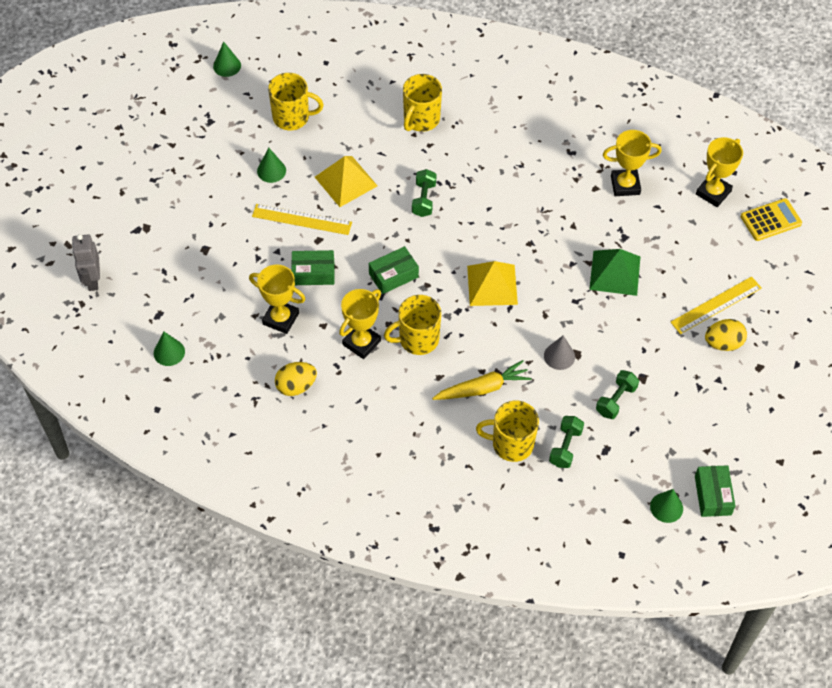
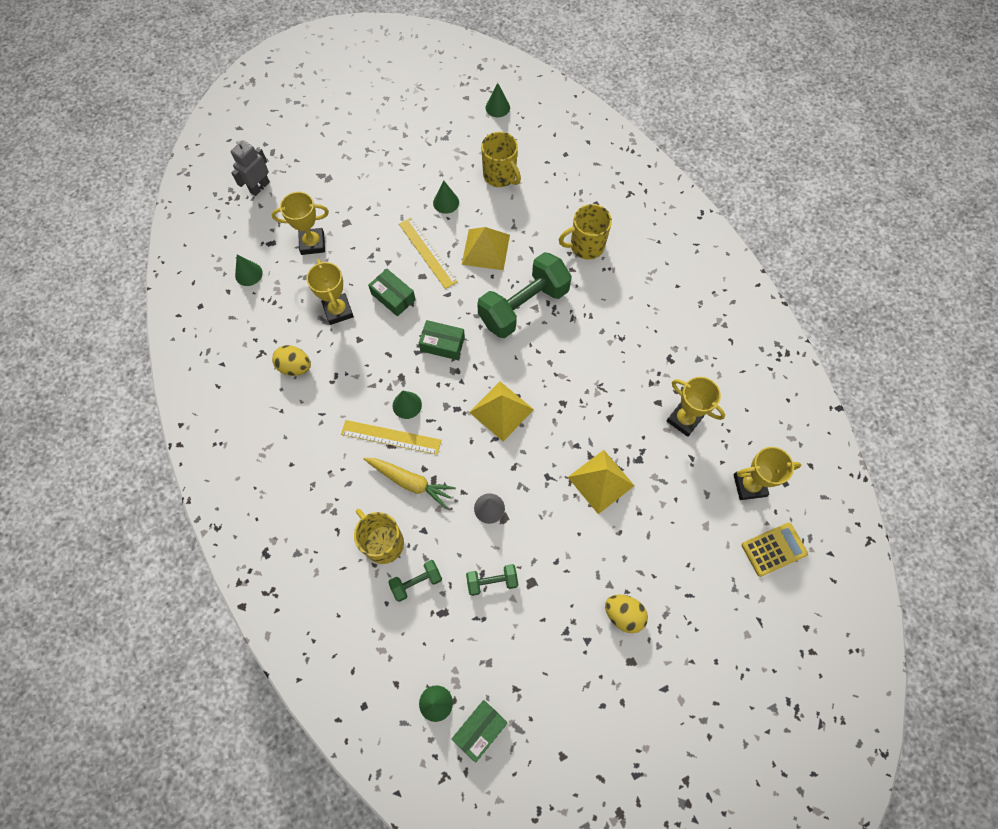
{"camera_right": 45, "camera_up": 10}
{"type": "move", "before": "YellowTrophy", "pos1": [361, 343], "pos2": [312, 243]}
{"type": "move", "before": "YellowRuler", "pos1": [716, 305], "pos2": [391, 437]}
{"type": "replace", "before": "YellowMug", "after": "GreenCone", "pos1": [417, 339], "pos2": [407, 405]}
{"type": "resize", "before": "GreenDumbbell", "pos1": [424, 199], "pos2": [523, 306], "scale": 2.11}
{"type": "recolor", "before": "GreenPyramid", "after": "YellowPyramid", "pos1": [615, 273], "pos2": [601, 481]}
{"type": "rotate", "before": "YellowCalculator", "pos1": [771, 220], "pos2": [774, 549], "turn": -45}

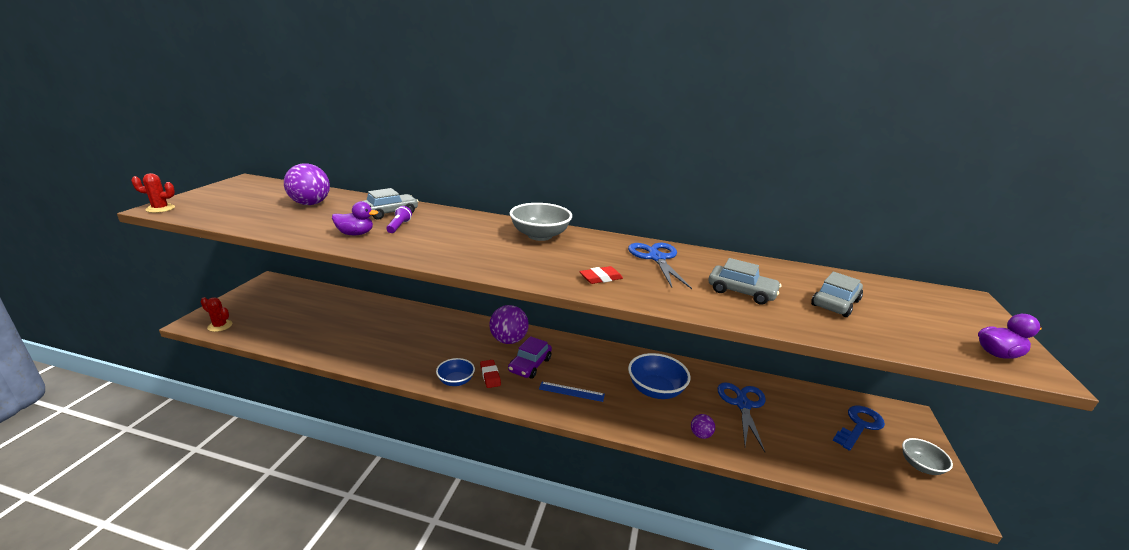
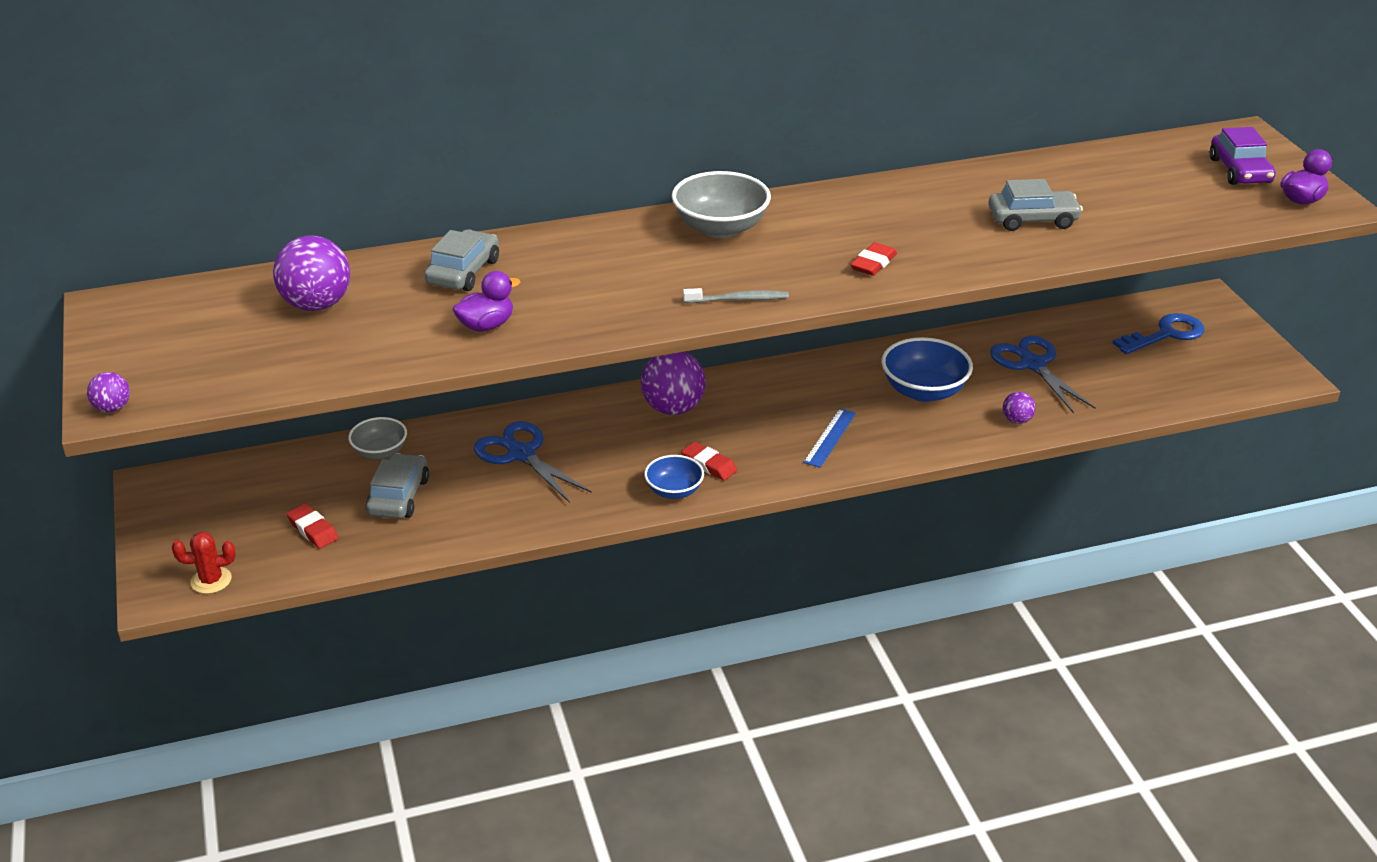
{"camera_right": -30, "camera_up": 10}
{"type": "replace", "before": "RedCactus", "after": "PurpleBall", "pos1": [160, 208], "pos2": [112, 408]}
{"type": "insert", "after": "RedEraser", "pos2": [313, 530]}
{"type": "move", "before": "GreyBowl", "pos1": [920, 466], "pos2": [380, 452]}
{"type": "move", "before": "GreyCar", "pos1": [835, 303], "pos2": [399, 496]}
{"type": "move", "before": "BlueScissors", "pos1": [656, 258], "pos2": [520, 454]}
{"type": "insert", "after": "GreyToothbrush", "pos2": [738, 299]}
{"type": "rotate", "before": "BlueRuler", "pos1": [571, 391], "pos2": [830, 437], "turn": -45}
{"type": "rotate", "before": "BlueKey", "pos1": [859, 426], "pos2": [1165, 334], "turn": 45}
{"type": "move", "before": "PurpleCar", "pos1": [530, 365], "pos2": [1239, 171]}
{"type": "delete", "before": "PurpleFlashlight", "pos1": [399, 226]}

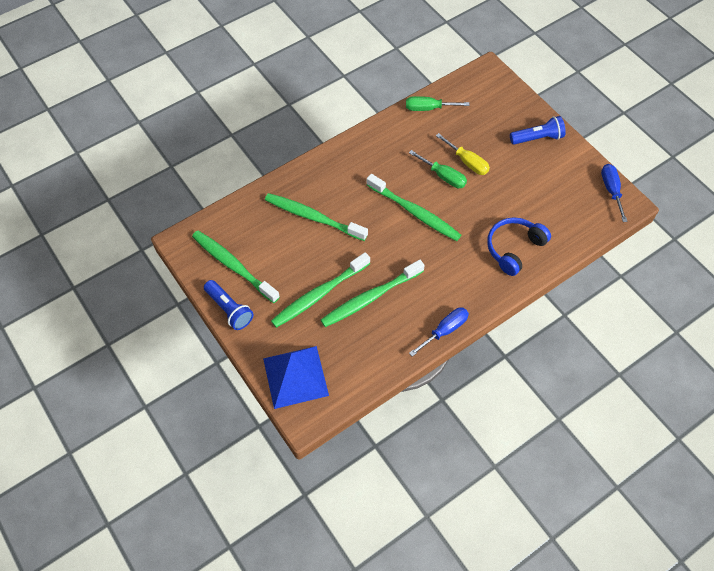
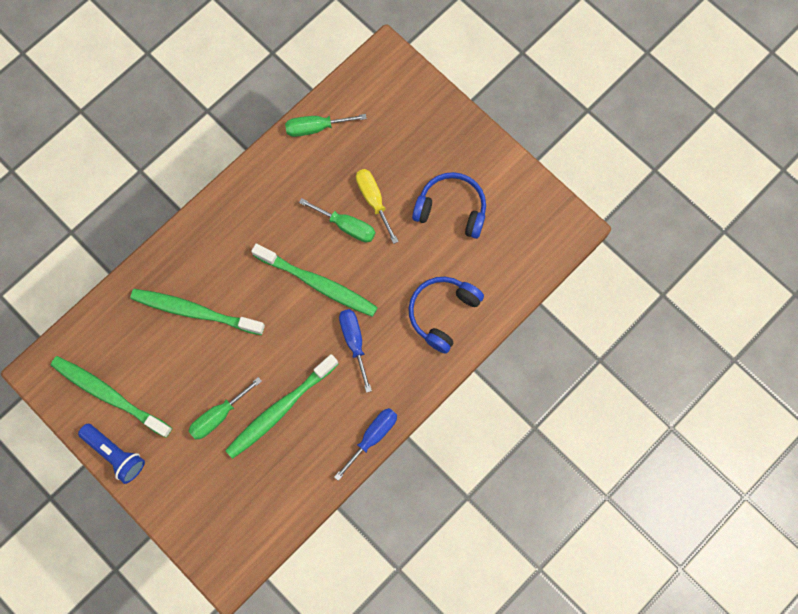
{"camera_right": -10, "camera_up": 15}
{"type": "replace", "before": "GreenToothbrush", "after": "GreenScrewdriver", "pos1": [319, 294], "pos2": [218, 415]}
{"type": "move", "before": "BlueScrewdriver", "pos1": [611, 190], "pos2": [354, 342]}
{"type": "rotate", "before": "YellowScrewdriver", "pos1": [467, 162], "pos2": [373, 200], "turn": -150}
{"type": "insert", "after": "BlueHeadphones", "pos2": [451, 209]}
{"type": "delete", "before": "BluePyramid", "pos1": [295, 377]}
{"type": "delete", "before": "BlueFlashlight", "pos1": [537, 138]}

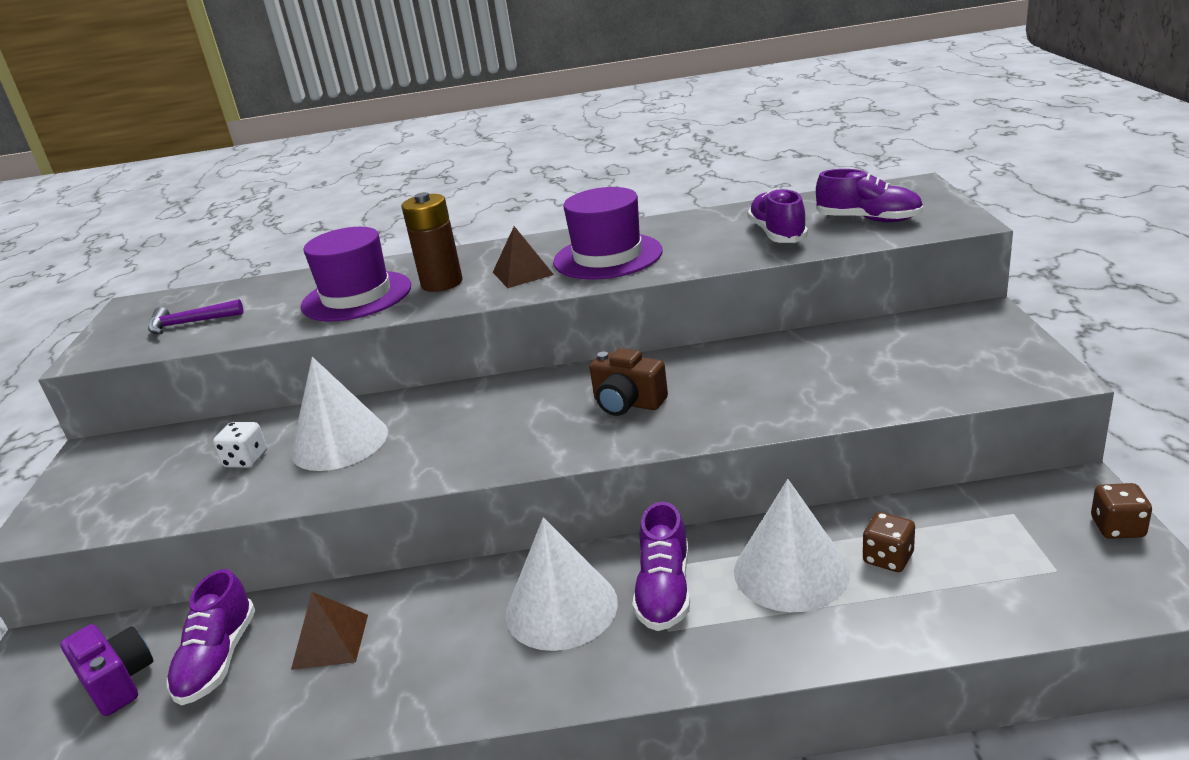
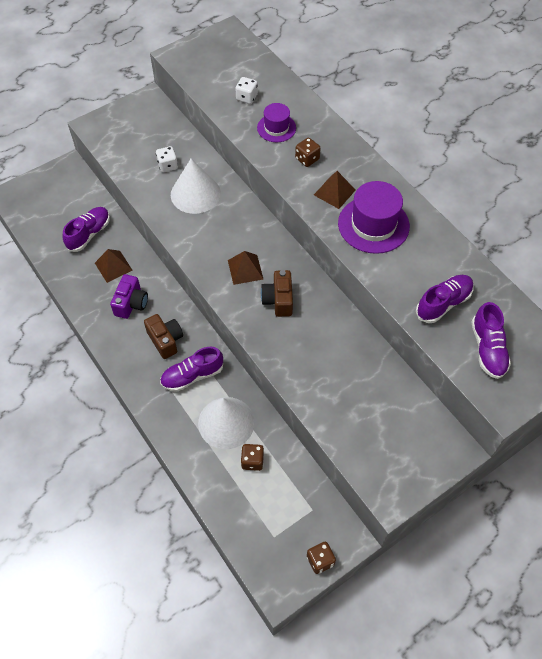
{"camera_right": 55, "camera_up": 30}
{"type": "rotate", "before": "PurpleShoe", "pos1": [218, 659], "pos2": [89, 234], "turn": 150}
{"type": "move", "before": "PurpleCamera", "pos1": [118, 682], "pos2": [131, 303]}
{"type": "replace", "before": "WhiteCone", "after": "BrownCamera", "pos1": [561, 607], "pos2": [165, 340]}
{"type": "insert", "after": "BrownPyramid", "pos2": [245, 269]}
{"type": "insert", "after": "WhiteDice", "pos2": [246, 97]}
{"type": "resize", "before": "PurpleHat", "pos1": [356, 296], "pos2": [276, 128], "scale": 0.6}
{"type": "replace", "before": "BrownBattery", "after": "BrownDice", "pos1": [442, 283], "pos2": [307, 159]}
{"type": "delete", "before": "PurpleHammer", "pos1": [189, 323]}

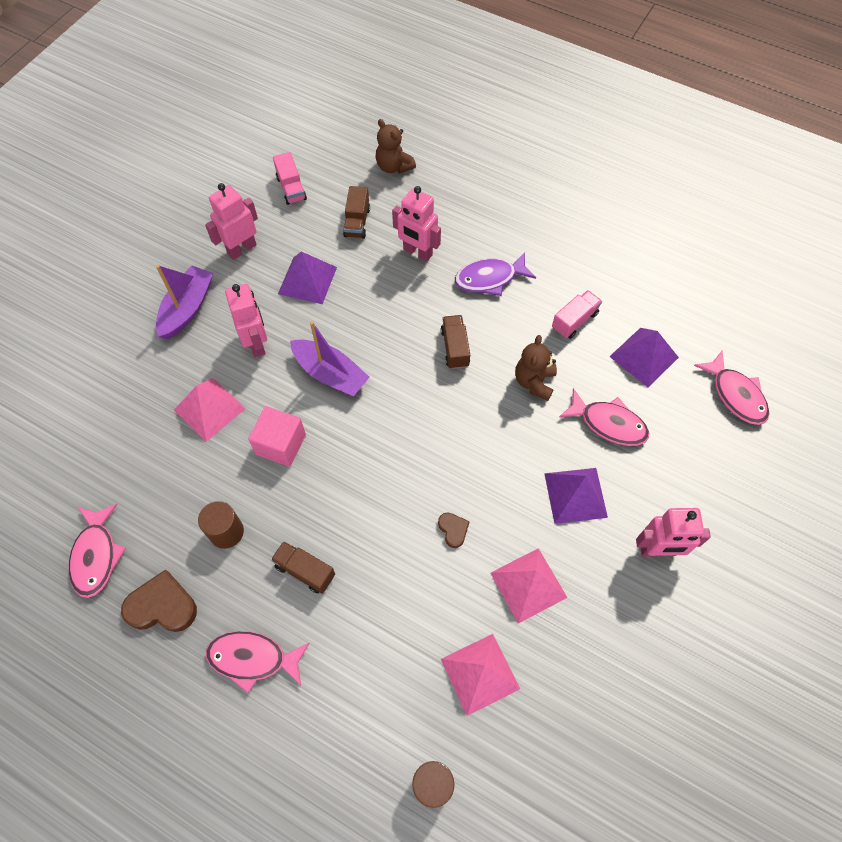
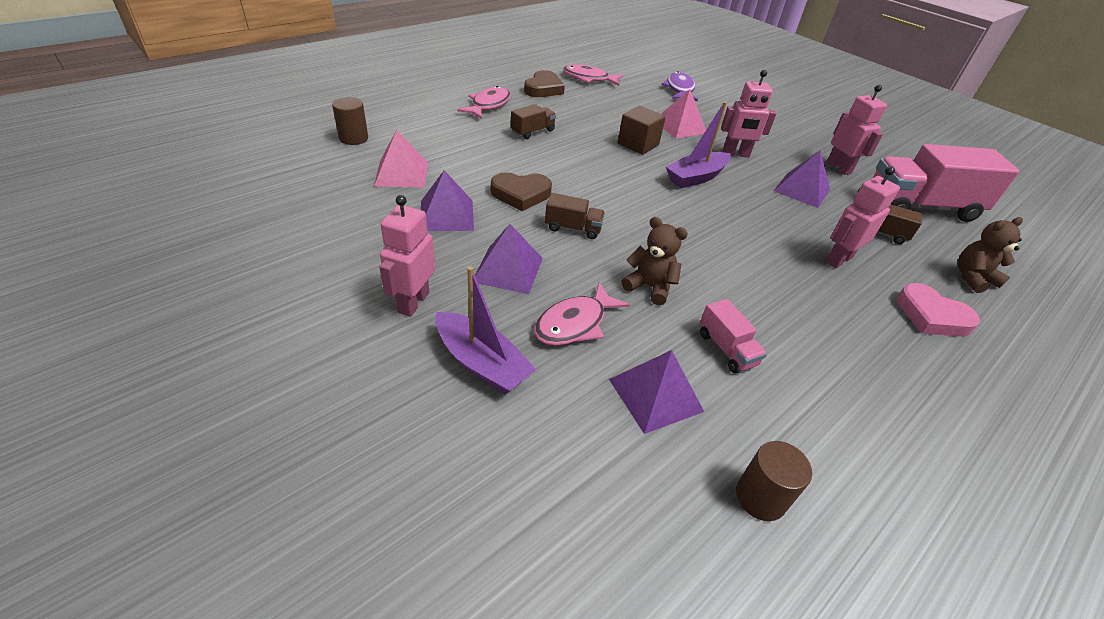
{"camera_right": 105, "camera_up": -20}
{"type": "recolor", "before": "PinkPyramid", "after": "PurplePyramid", "pos1": [528, 584], "pos2": [447, 215]}
{"type": "move", "before": "PurpleBoat", "pos1": [187, 308], "pos2": [481, 363]}
{"type": "resize", "before": "BrownHeart", "pos1": [453, 530], "pos2": [521, 194], "scale": 1.88}
{"type": "move", "before": "BrownTruck", "pos1": [455, 348], "pos2": [573, 228]}
{"type": "recolor", "before": "PinkCube", "after": "BrownCube", "pos1": [281, 444], "pos2": [638, 144]}
{"type": "move", "before": "PurpleFish", "pos1": [489, 278], "pos2": [679, 89]}
{"type": "move", "before": "BrownCylinder", "pos1": [226, 532], "pos2": [760, 497]}
{"type": "resize", "before": "PinkTruck", "pos1": [291, 188], "pos2": [920, 207], "scale": 2.22}
{"type": "insert", "after": "PinkHeart", "pos2": [931, 316]}
{"type": "delete", "before": "PinkFish", "pos1": [735, 395]}

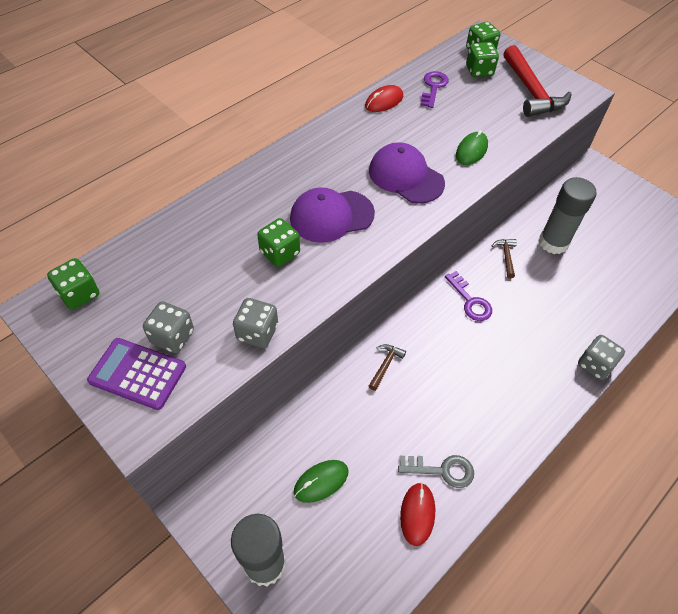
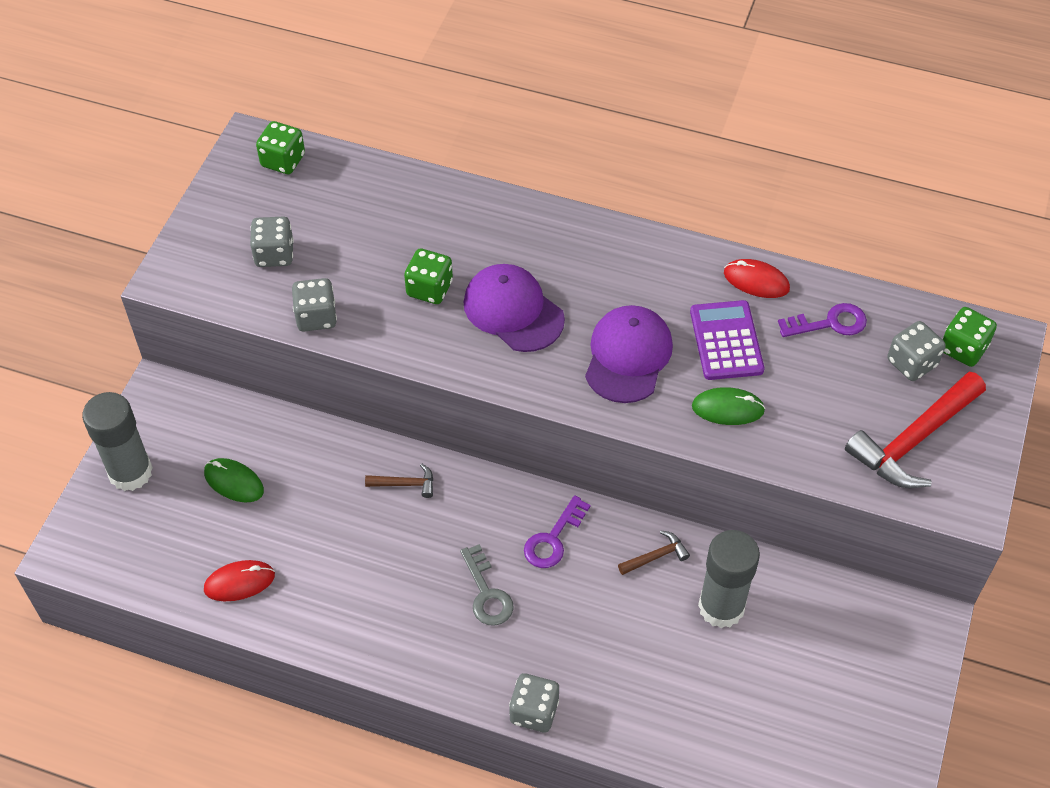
{"camera_right": 65, "camera_up": 0}
{"type": "move", "before": "GreyKey", "pos1": [442, 470], "pos2": [487, 593]}
{"type": "move", "before": "PurpleCalculator", "pos1": [137, 374], "pos2": [726, 341]}
{"type": "recolor", "before": "GreenDice", "after": "GreyDice", "pos1": [479, 71], "pos2": [911, 363]}

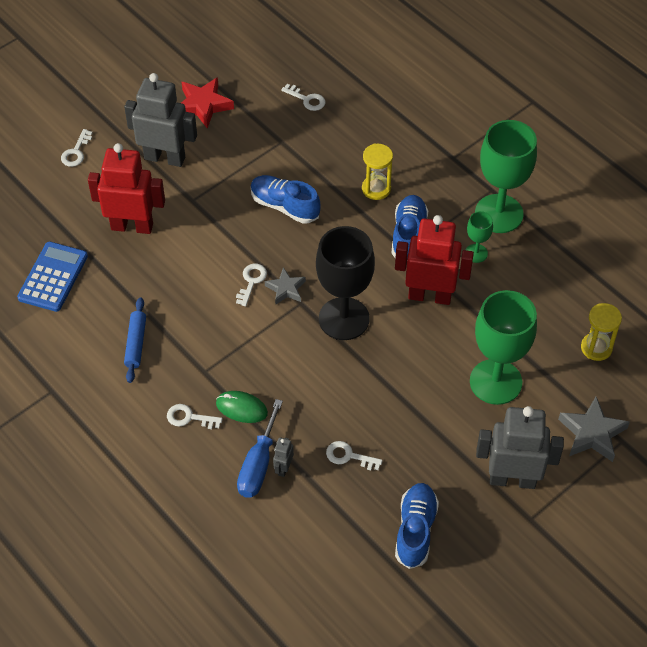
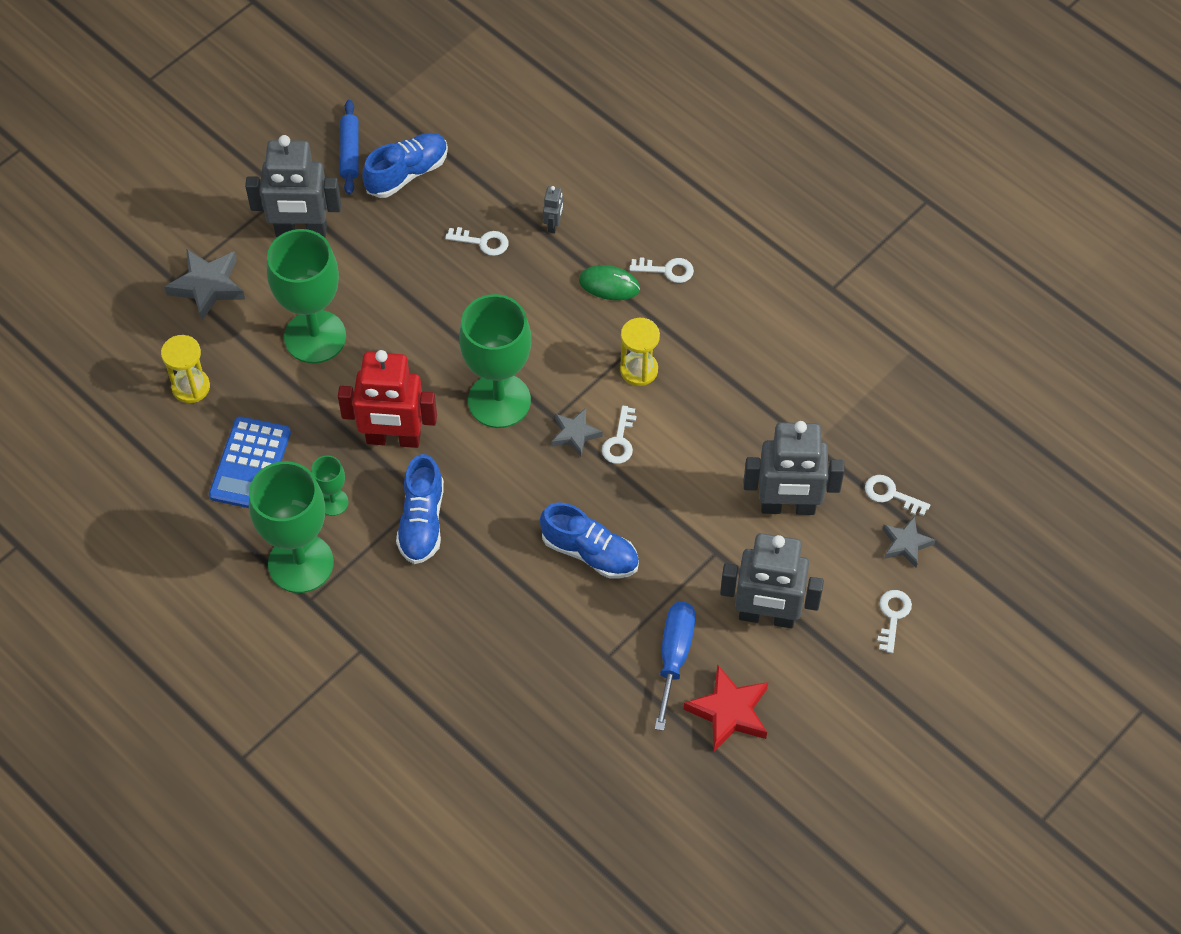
{"camera_right": 175, "camera_up": 5}
{"type": "move", "before": "BlueCalculator", "pos1": [53, 277], "pos2": [250, 464]}
{"type": "move", "before": "BlueRollingPin", "pos1": [136, 343], "pos2": [350, 152]}
{"type": "rotate", "before": "BlueShoe", "pos1": [415, 530], "pos2": [407, 173], "turn": -135}
{"type": "recolor", "before": "BlackGoblet", "after": "GreenGoblet", "pos1": [344, 319], "pos2": [499, 401]}
{"type": "move", "before": "YellowHourglass", "pos1": [376, 189], "pos2": [639, 370]}
{"type": "move", "before": "BlueScrewdriver", "pos1": [258, 465], "pos2": [674, 657]}
{"type": "recolor", "before": "RedRobot", "after": "GreyRobot", "pos1": [132, 226], "pos2": [788, 507]}
{"type": "move", "before": "WhiteKey", "pos1": [307, 99], "pos2": [891, 494]}
{"type": "insert", "after": "GreyStar", "pos2": [906, 544]}

